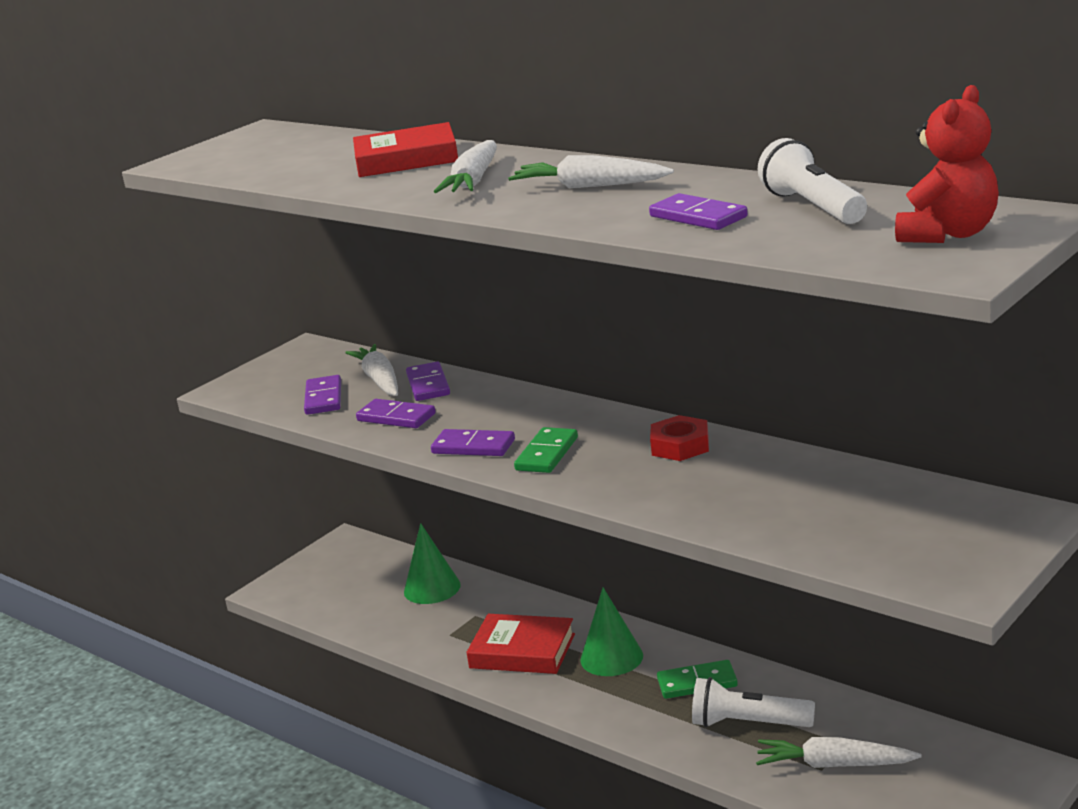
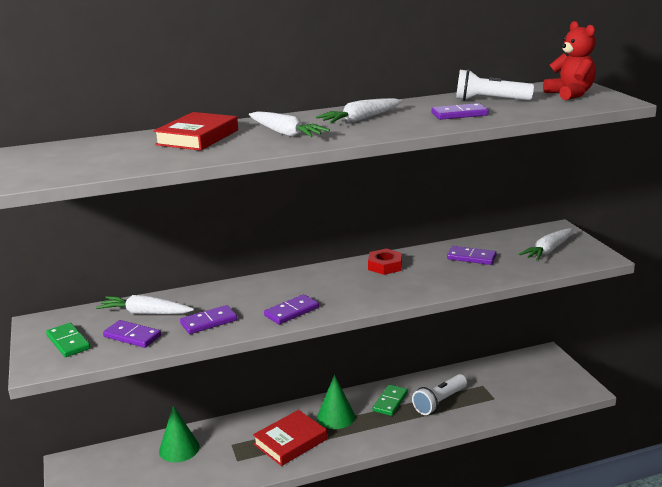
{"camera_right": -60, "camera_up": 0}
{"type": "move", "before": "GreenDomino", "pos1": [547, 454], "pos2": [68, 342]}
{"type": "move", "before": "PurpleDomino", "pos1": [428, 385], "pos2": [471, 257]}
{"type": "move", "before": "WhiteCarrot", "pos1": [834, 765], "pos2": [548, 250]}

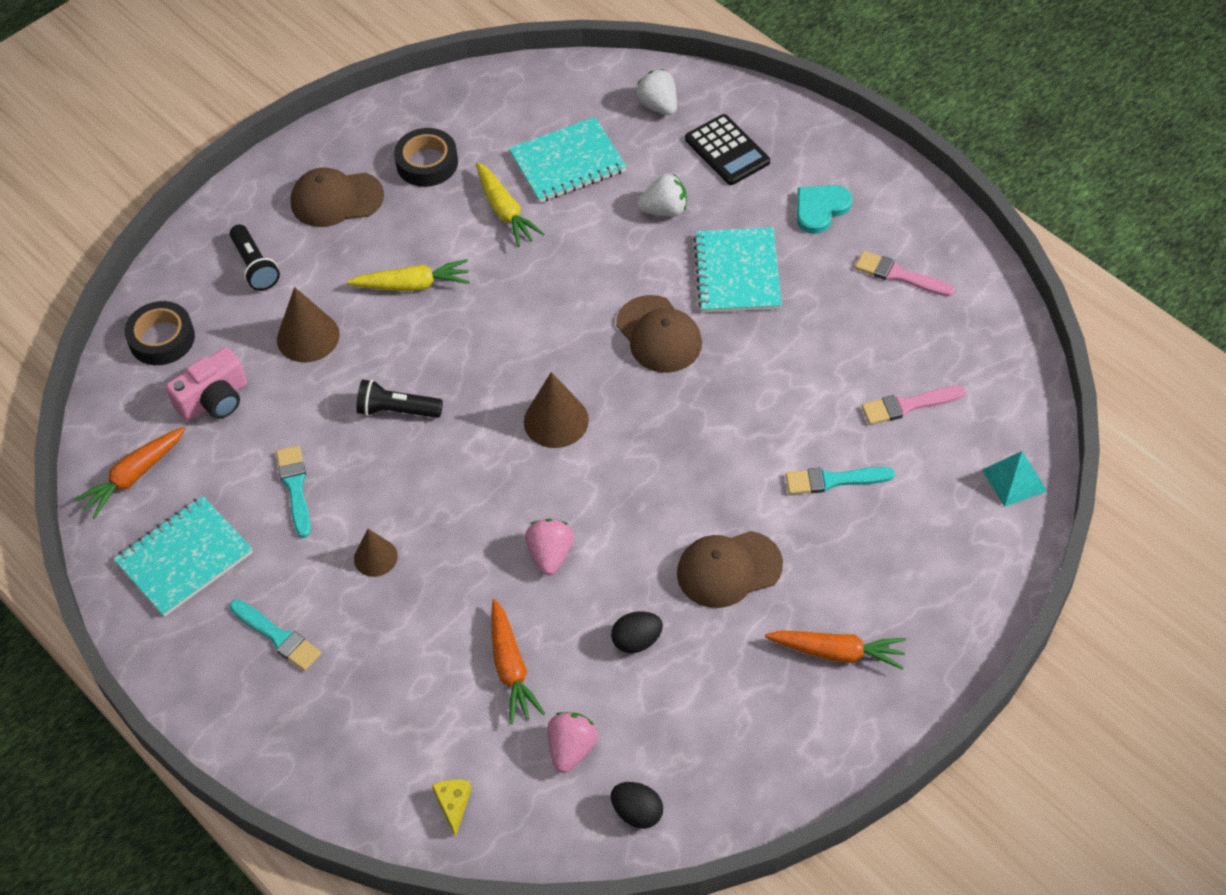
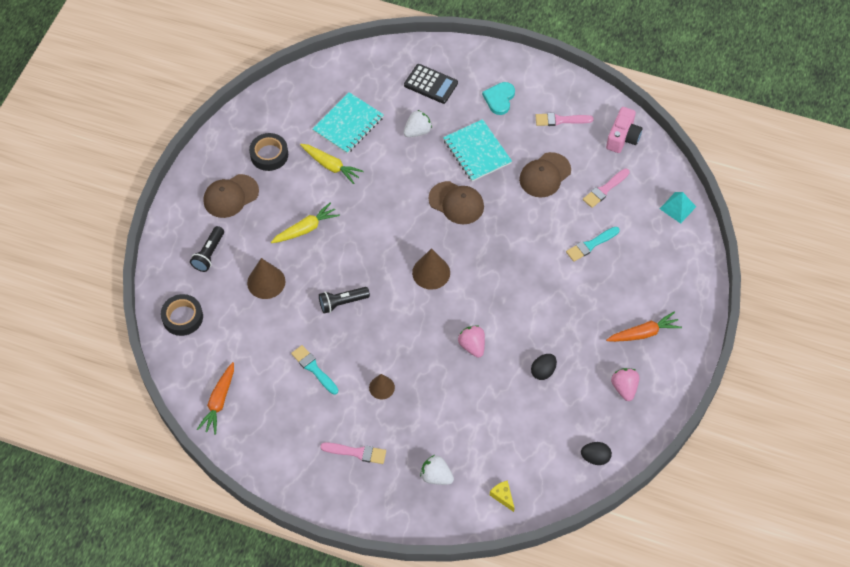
{"camera_right": -30, "camera_up": 5}
{"type": "rotate", "before": "BlackFlashlight", "pos1": [255, 266], "pos2": [209, 254], "turn": 75}
{"type": "recolor", "before": "TurquoiseBrush", "after": "PinkBrush", "pos1": [277, 637], "pos2": [356, 452]}
{"type": "move", "before": "WhiteStrawberry", "pos1": [658, 105], "pos2": [436, 476]}
{"type": "move", "before": "BrownCap", "pos1": [728, 569], "pos2": [545, 175]}
{"type": "move", "before": "PinkCamera", "pos1": [214, 399], "pos2": [622, 137]}
{"type": "move", "before": "PinkStrawberry", "pos1": [571, 749], "pos2": [624, 388]}
{"type": "delete", "before": "TurquoiseNotebook", "pos1": [184, 558]}
{"type": "delete", "before": "OrangeCarrot", "pos1": [511, 668]}

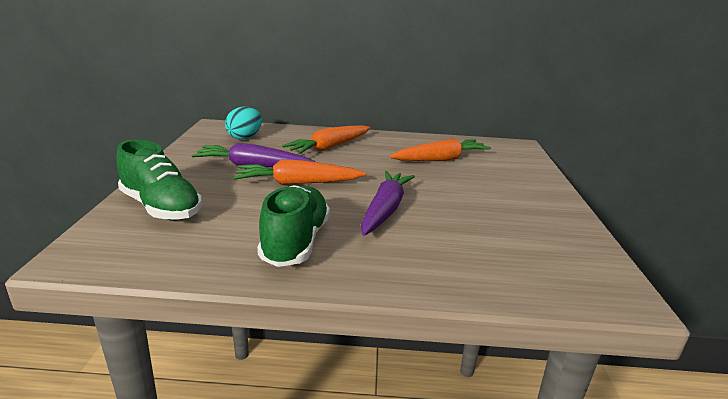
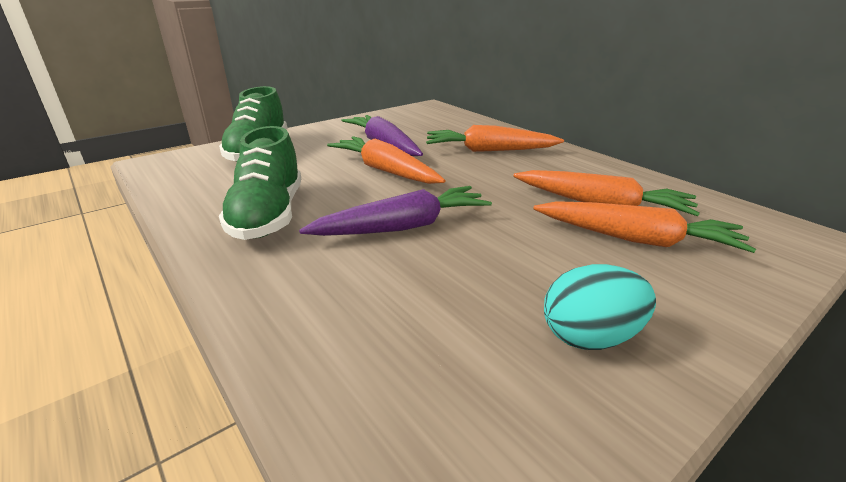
{"camera_right": 50, "camera_up": 5}
{"type": "rotate", "before": "GreenShoe", "pos1": [295, 242], "pos2": [268, 215], "turn": 120}
{"type": "insert", "after": "OrangeCarrot", "pos2": [636, 239]}
{"type": "move", "before": "TurquoiseEgg", "pos1": [245, 137], "pos2": [589, 337]}

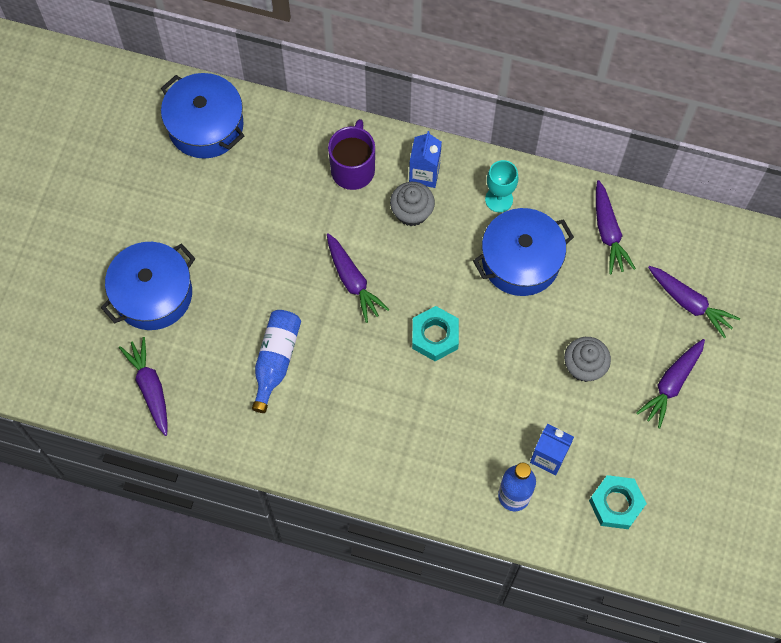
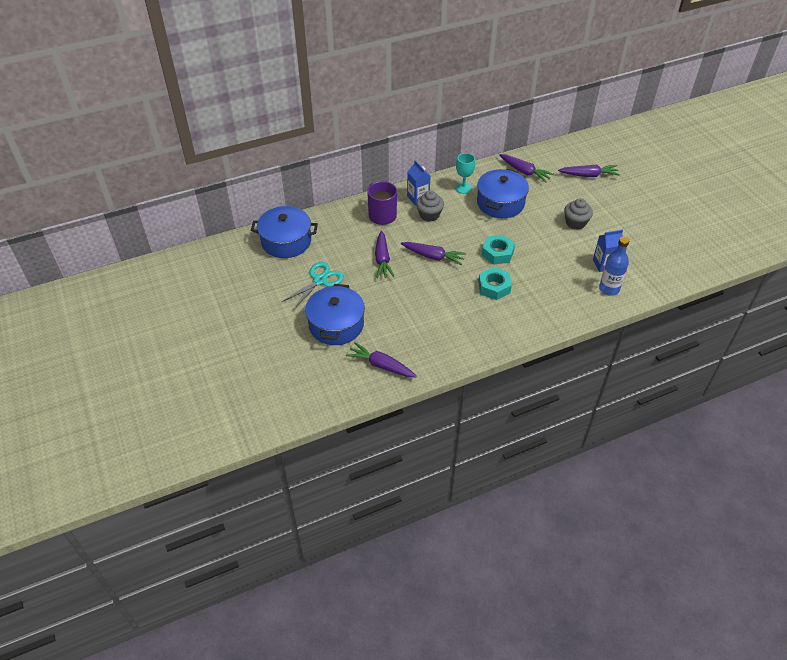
{"camera_right": -40, "camera_up": -20}
{"type": "insert", "after": "TurquoiseScissors", "pos2": [319, 280]}
{"type": "move", "before": "PurpleCarrot", "pos1": [671, 384], "pos2": [382, 259]}
{"type": "move", "before": "TurquoiseNut", "pos1": [616, 504], "pos2": [494, 287]}
{"type": "delete", "before": "BlueBottle", "pos1": [276, 360]}

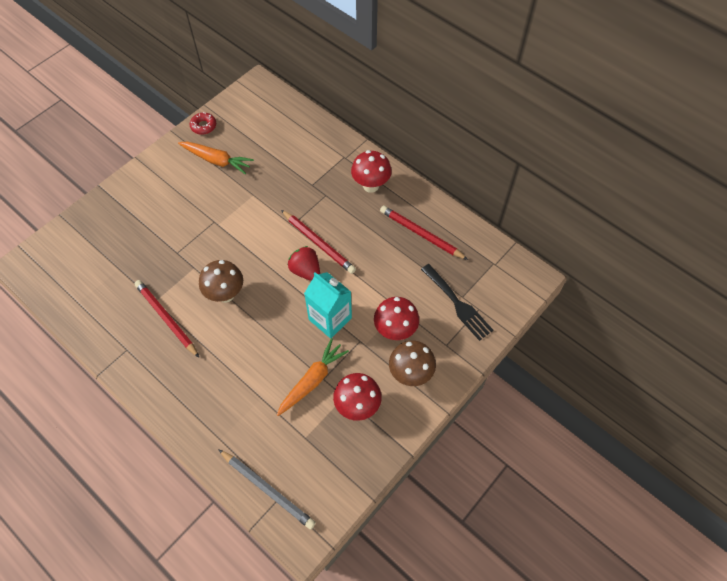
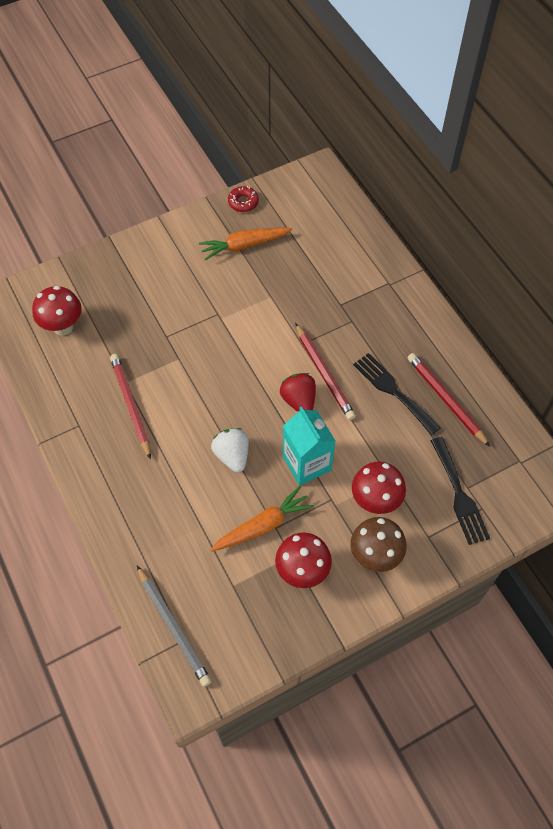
{"camera_right": 20, "camera_up": 0}
{"type": "move", "before": "RedMushroom", "pos1": [371, 185], "pos2": [63, 327]}
{"type": "rotate", "before": "OrangeCarrot", "pos1": [217, 160], "pos2": [244, 245], "turn": 120}
{"type": "insert", "after": "WhiteStrawberry", "pos2": [232, 455]}
{"type": "insert", "after": "BlackFork", "pos2": [393, 391]}
{"type": "delete", "before": "BrownMushroom", "pos1": [225, 294]}

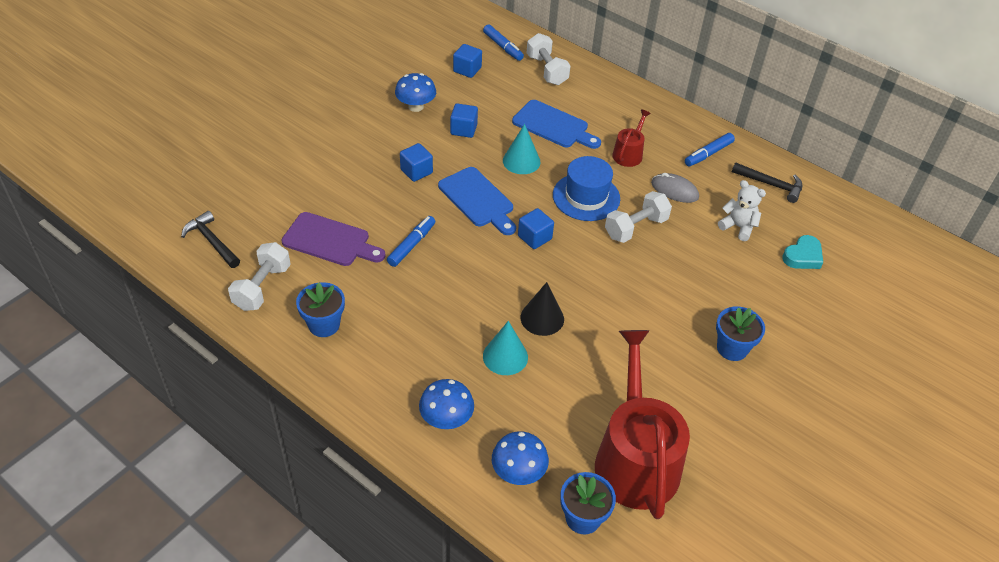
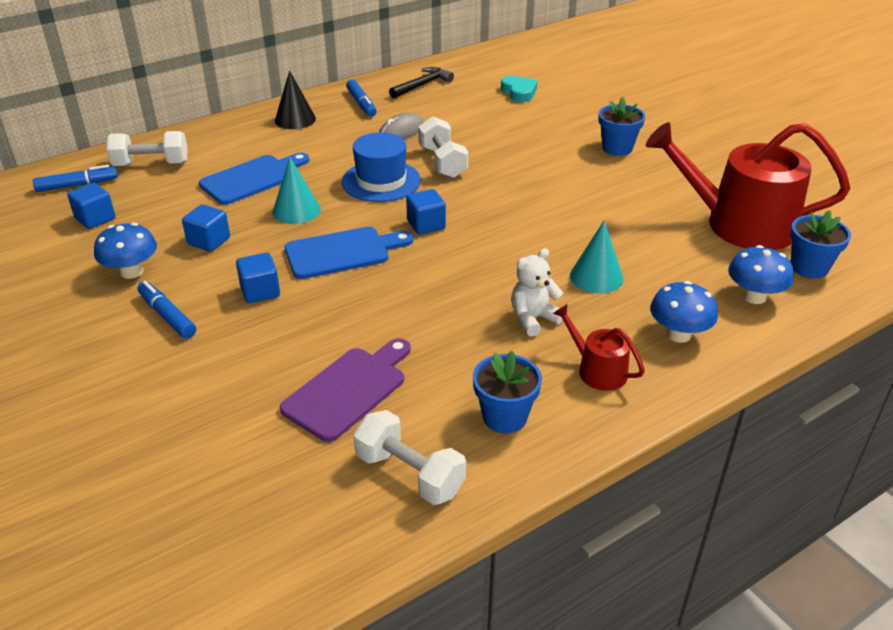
{"camera_right": -70, "camera_up": -10}
{"type": "move", "before": "BlueMarker", "pos1": [411, 245], "pos2": [167, 316]}
{"type": "move", "before": "BlackCone", "pos1": [542, 318], "pos2": [295, 119]}
{"type": "move", "before": "WhiteTeddyBear", "pos1": [738, 227], "pos2": [533, 319]}
{"type": "move", "before": "RedWateringCan", "pos1": [628, 153], "pos2": [597, 370]}
{"type": "delete", "before": "BlackHammer", "pos1": [212, 241]}

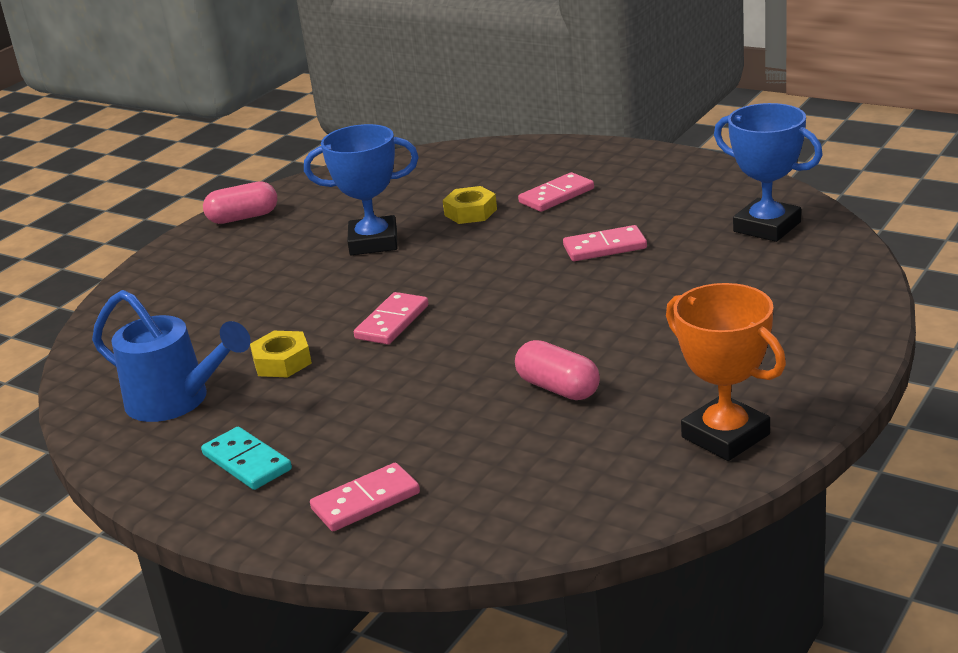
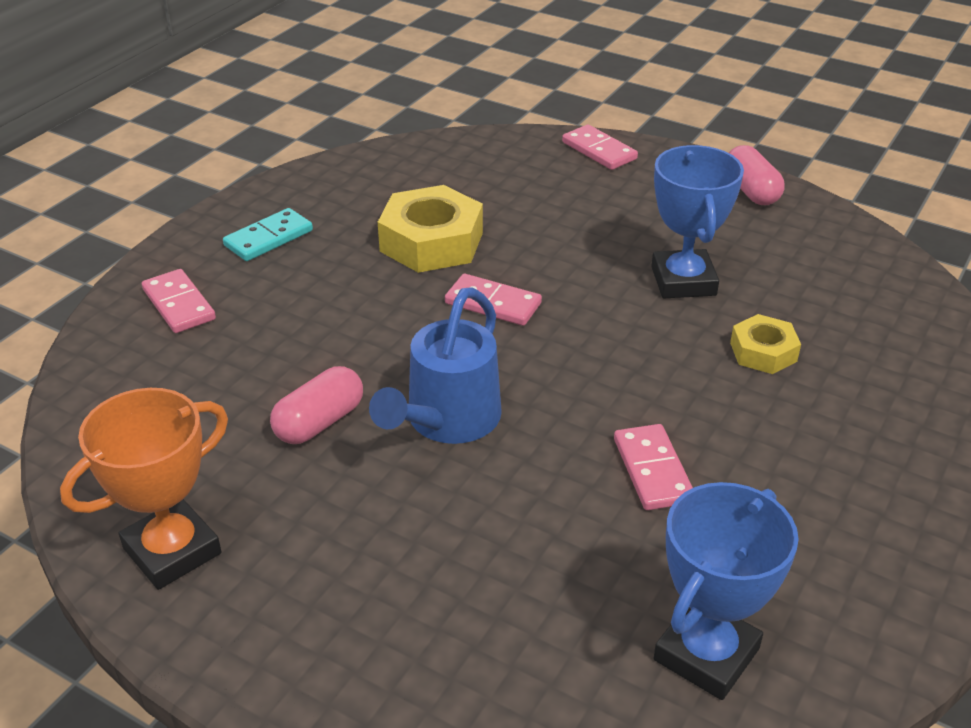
{"camera_right": 85, "camera_up": 10}
{"type": "move", "before": "BlueWateringCan", "pos1": [178, 401], "pos2": [446, 422]}
{"type": "resize", "before": "YellowNut", "pos1": [282, 362], "pos2": [431, 242], "scale": 1.78}
{"type": "move", "before": "PinkDomino", "pos1": [556, 196], "pos2": [599, 151]}

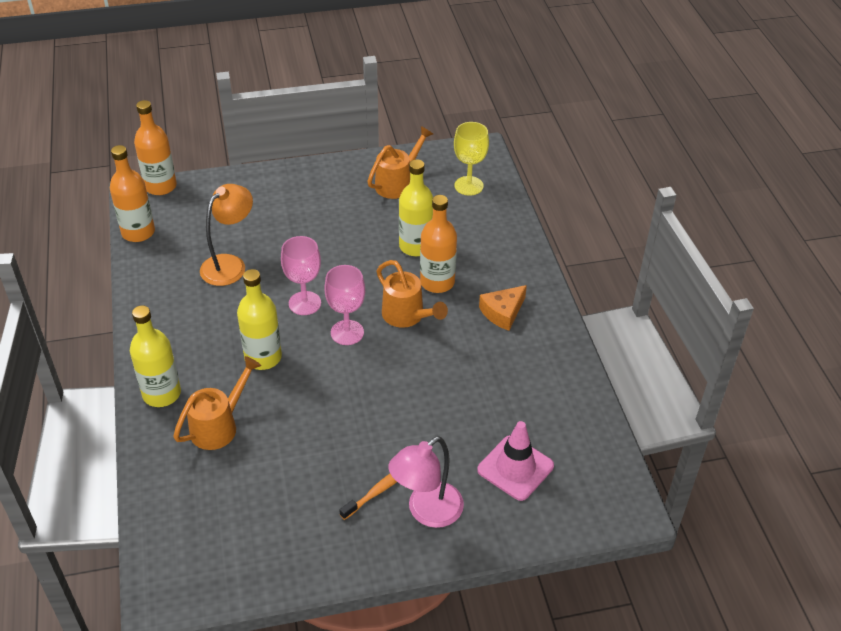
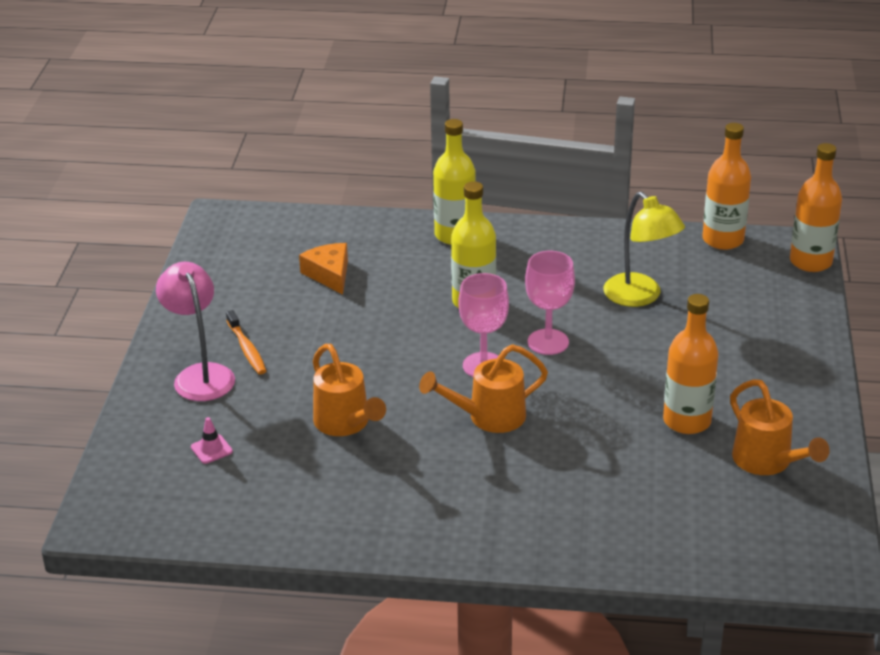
{"camera_right": 110, "camera_up": -10}
{"type": "resize", "before": "PinkTrafficCone", "pos1": [515, 468], "pos2": [211, 449], "scale": 0.47}
{"type": "move", "before": "OrangeCheese", "pos1": [503, 312], "pos2": [329, 274]}
{"type": "move", "before": "OrangeWateringCan", "pos1": [219, 426], "pos2": [345, 423]}
{"type": "recolor", "before": "OrangeLamp", "after": "YellowLamp", "pos1": [230, 264], "pos2": [640, 297]}
{"type": "move", "before": "OrangeBottle", "pos1": [437, 282], "pos2": [687, 421]}
{"type": "delete", "before": "YellowBottle", "pos1": [415, 246]}
{"type": "delete", "before": "YellowGoblet", "pos1": [468, 186]}

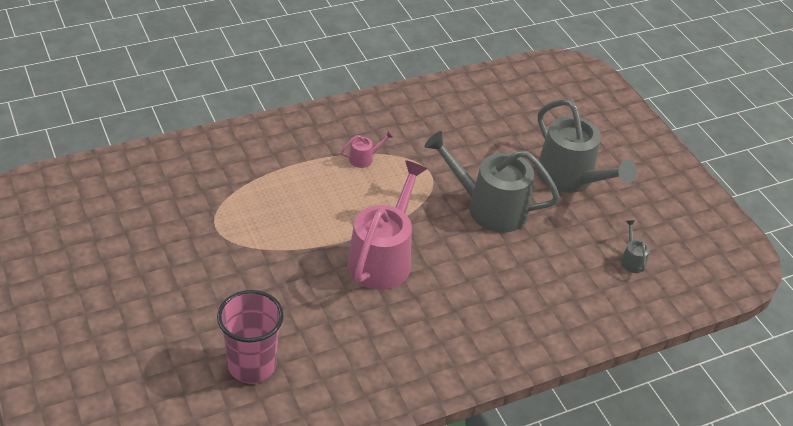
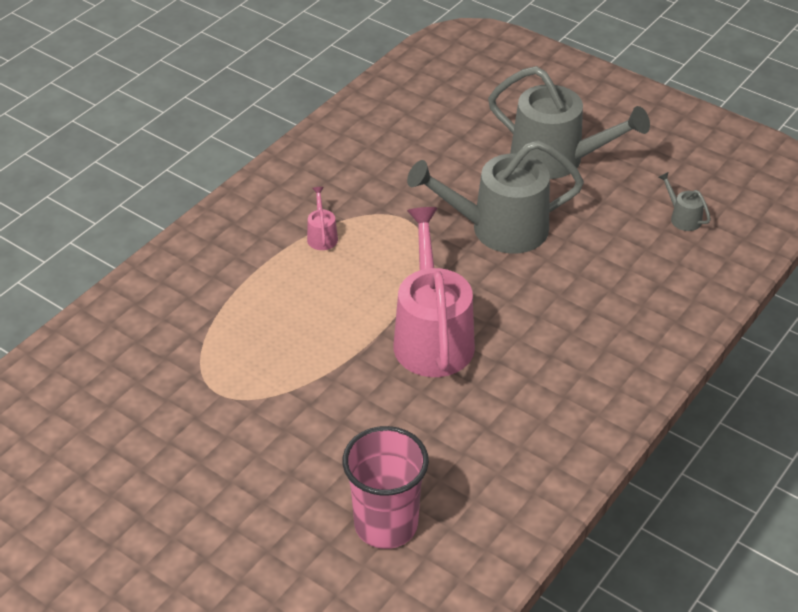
{"camera_right": -25, "camera_up": 0}
{"type": "rotate", "before": "PinkWateringCan", "pos1": [364, 158], "pos2": [322, 236], "turn": -45}

